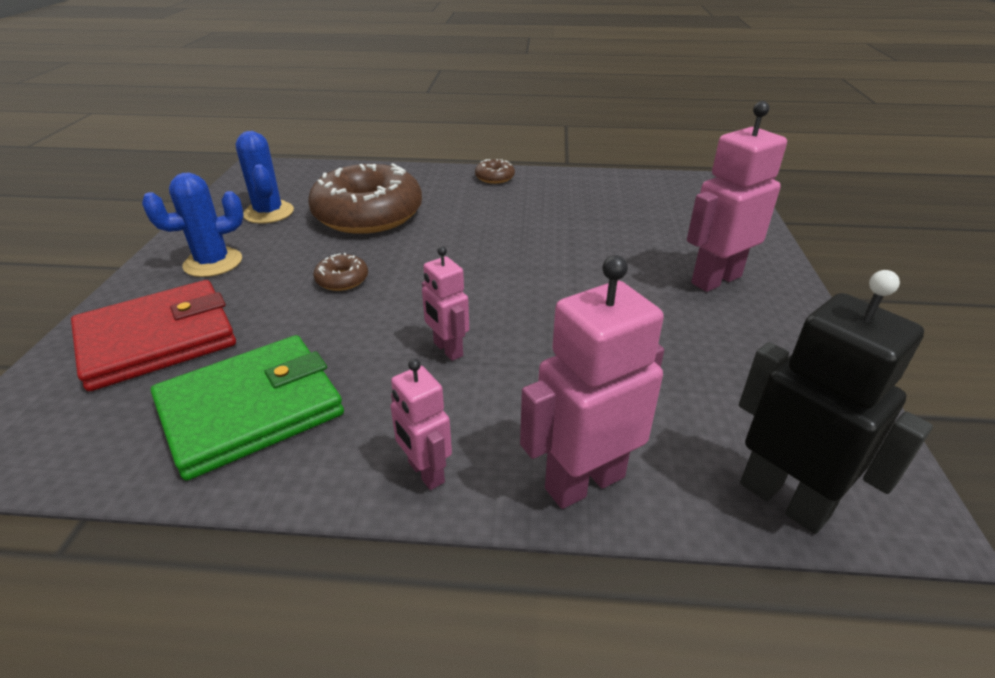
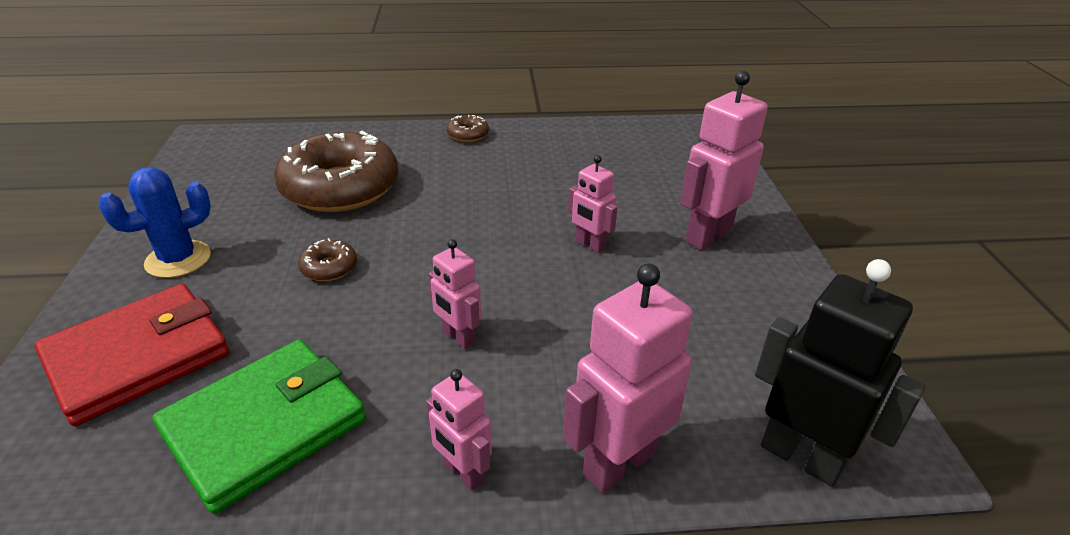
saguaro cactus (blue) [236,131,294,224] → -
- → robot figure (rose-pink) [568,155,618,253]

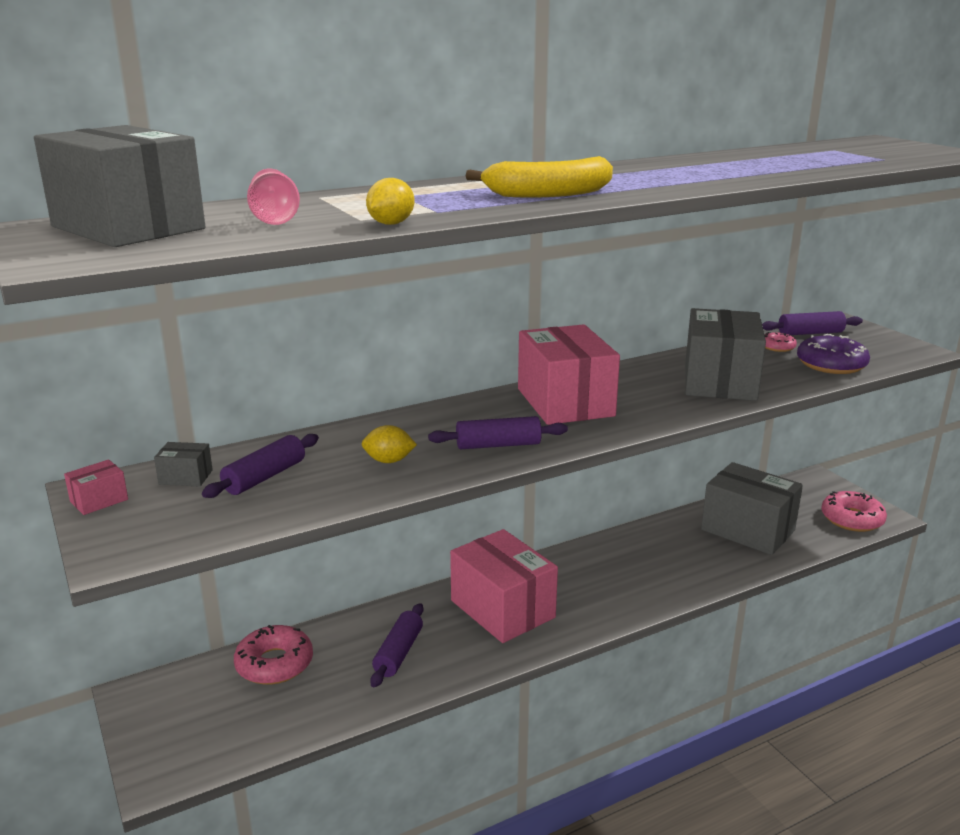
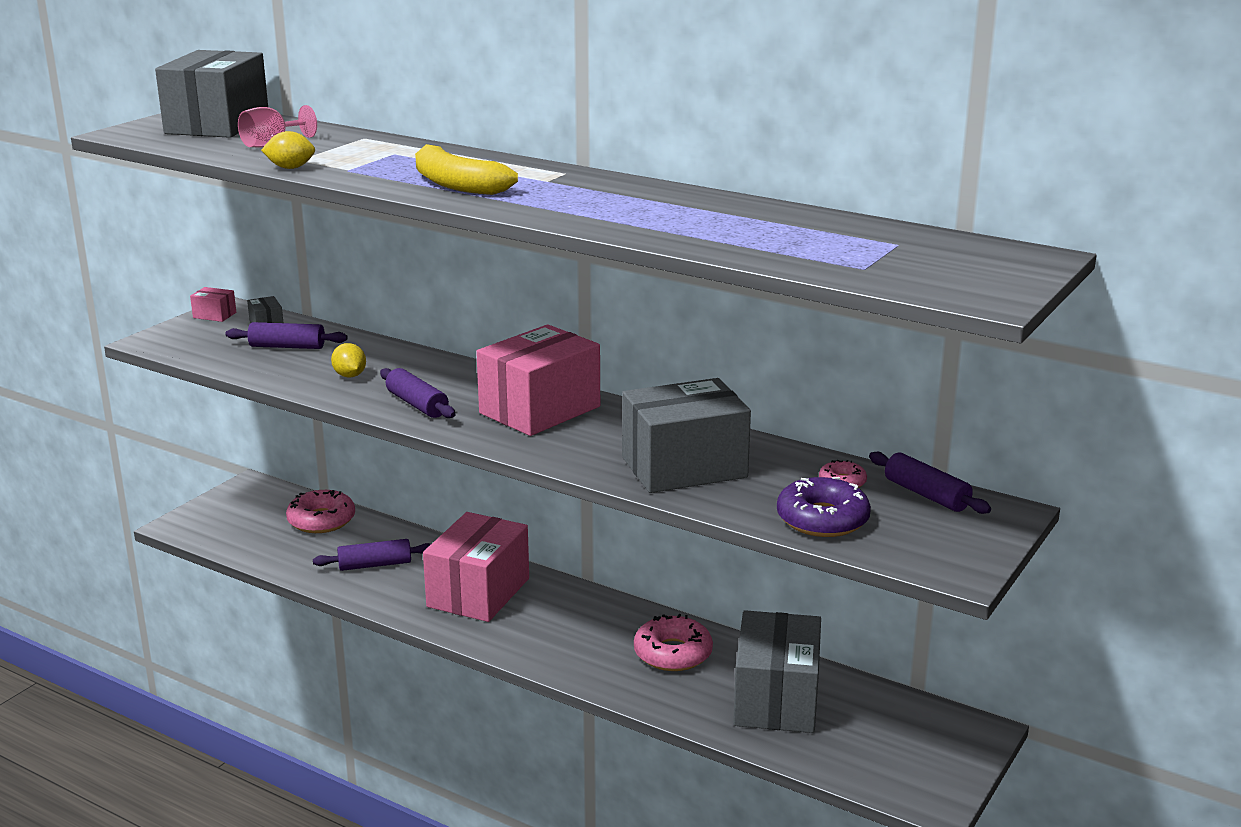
doughnut (rose-pink) [821,491,887,532] → doughnut (rose-pink) [634,614,713,671], moved

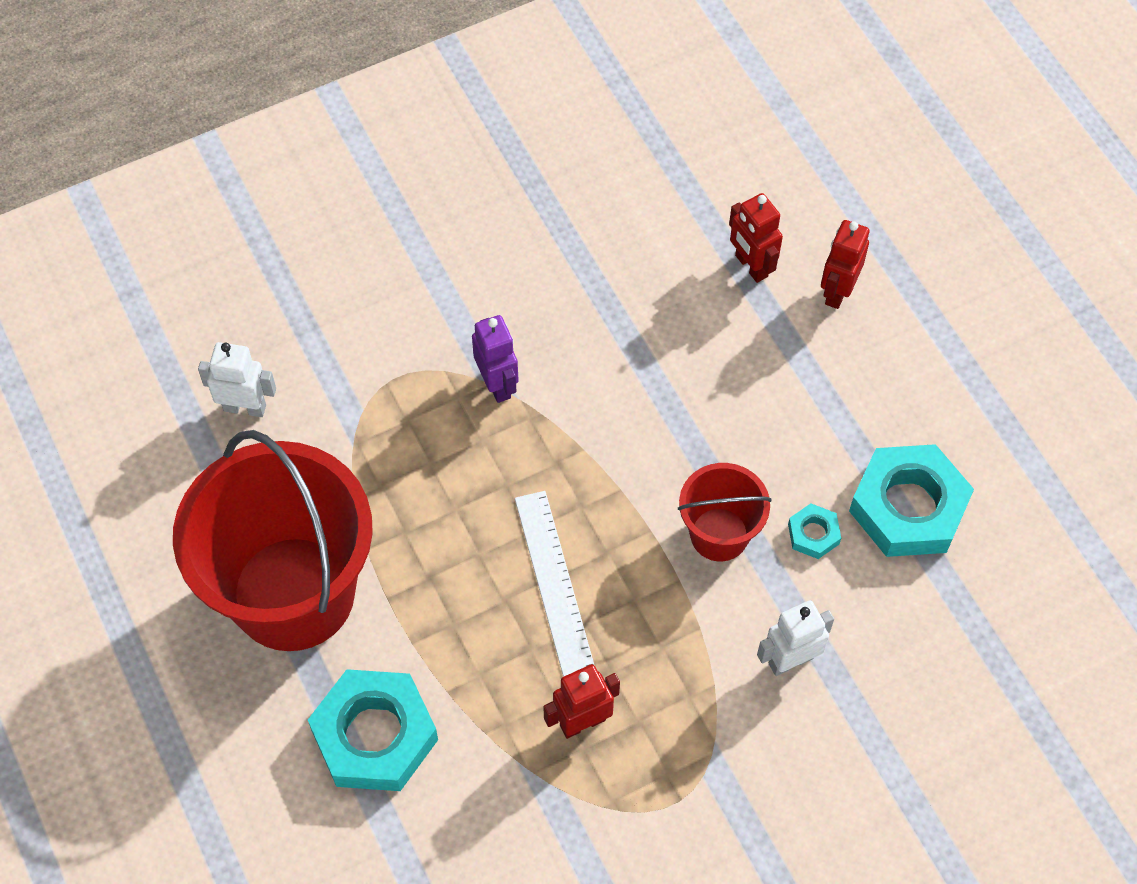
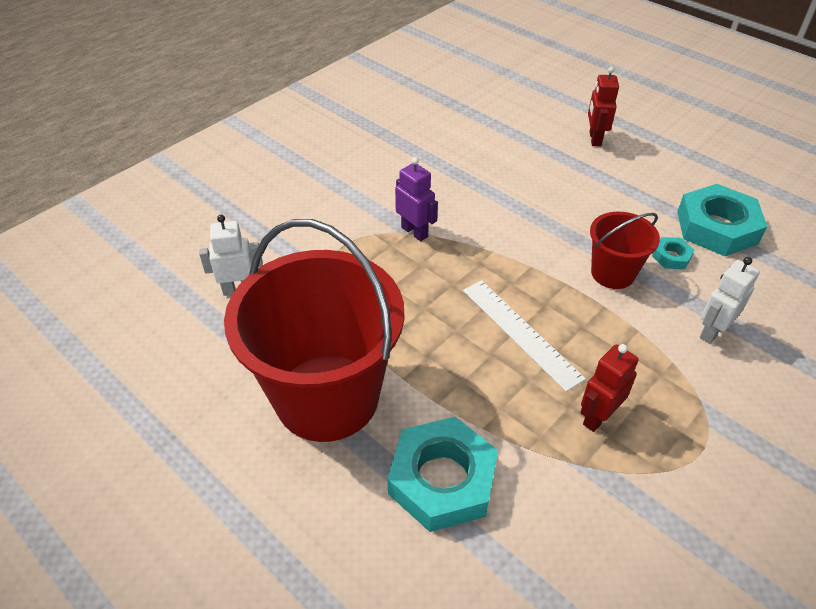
robot figure (crimson) [729,193,783,283] → -

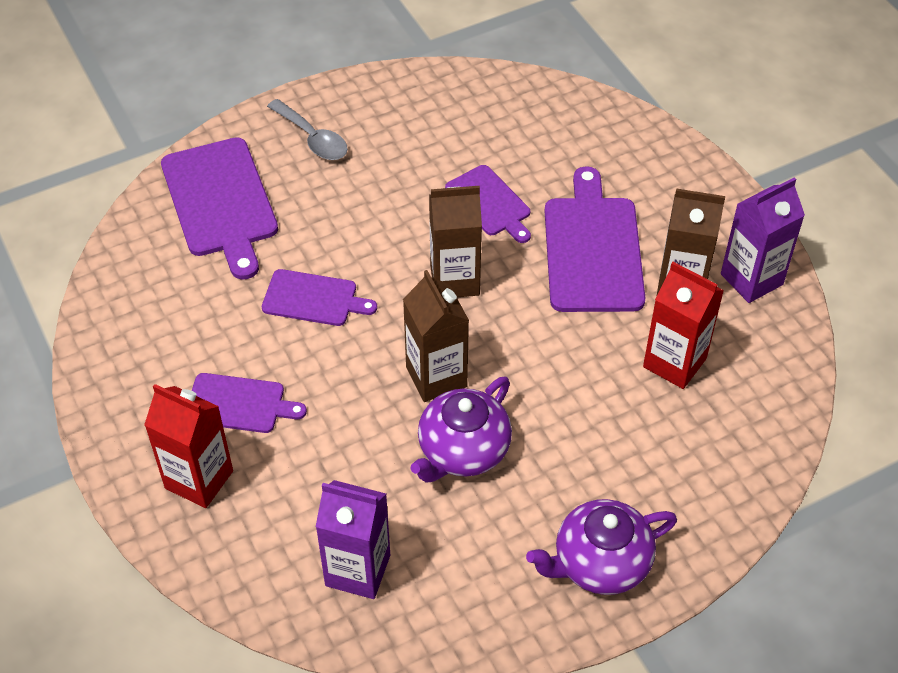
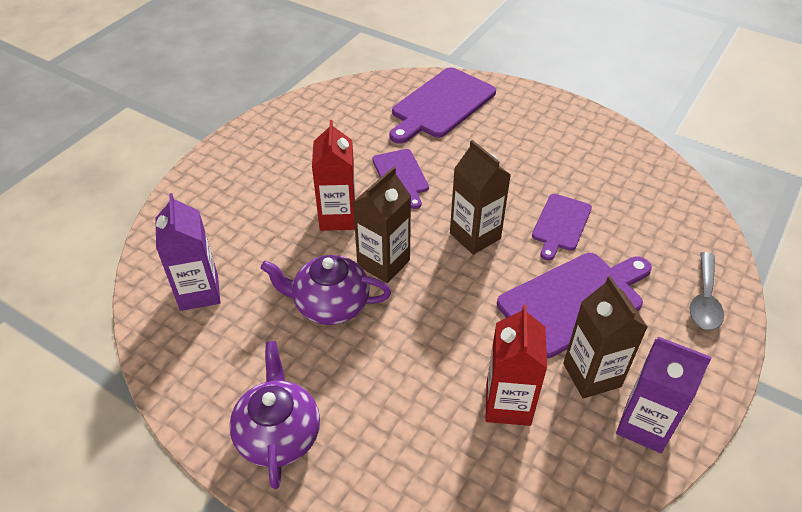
cutting board (royal purple) [192,373,307,433] → -
juice carton (crimson) [144,384,233,508] → juice carton (crimson) [312,120,356,231], moved
tablespoon (ash-grey) [267,99,348,160] → tablespoon (ash-grey) [689,252,724,330], moved
tea pot (royal purple) [526,499,677,595] → tea pot (royal purple) [229,341,320,489], 45 degrees clockwise

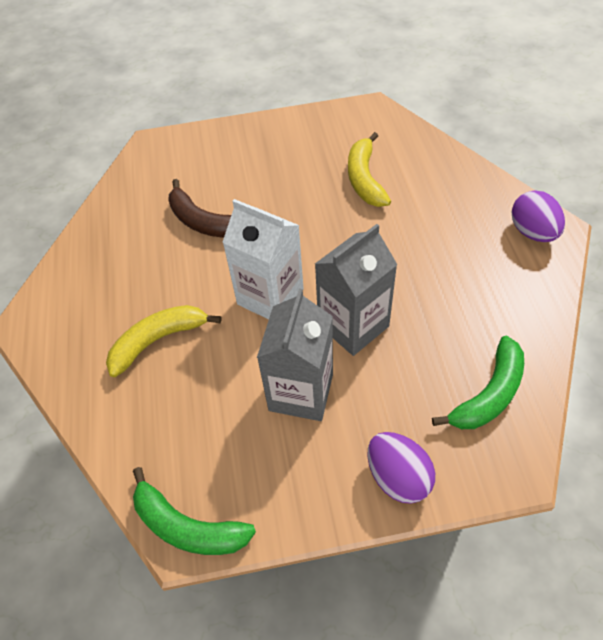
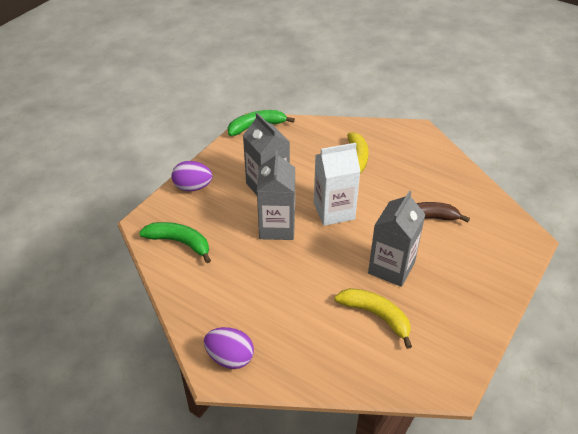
- → juice carton (ash-grey) [368,191,426,287]
banana (leaf-green) [432,336,524,429] → banana (leaf-green) [139,222,211,263], 120 degrees clockwise

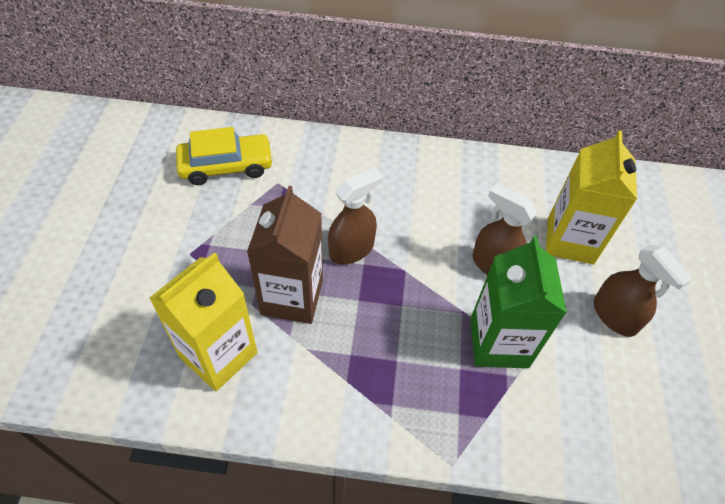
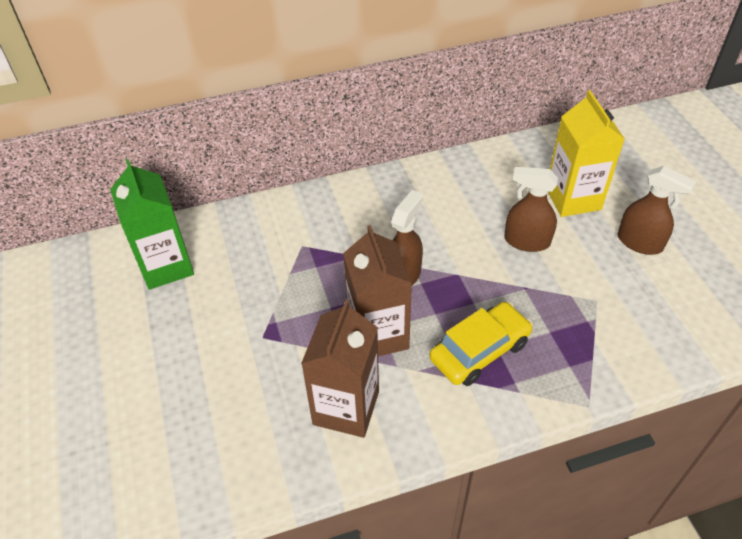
automobile (golden) [176,127,274,185] → automobile (golden) [429,302,533,386], moved
juice carton (leaf-green) [470,236,567,368] → juice carton (leaf-green) [110,159,194,290], moved
juice carton (golden) [149,252,258,391] → juice carton (brown) [301,299,379,438]

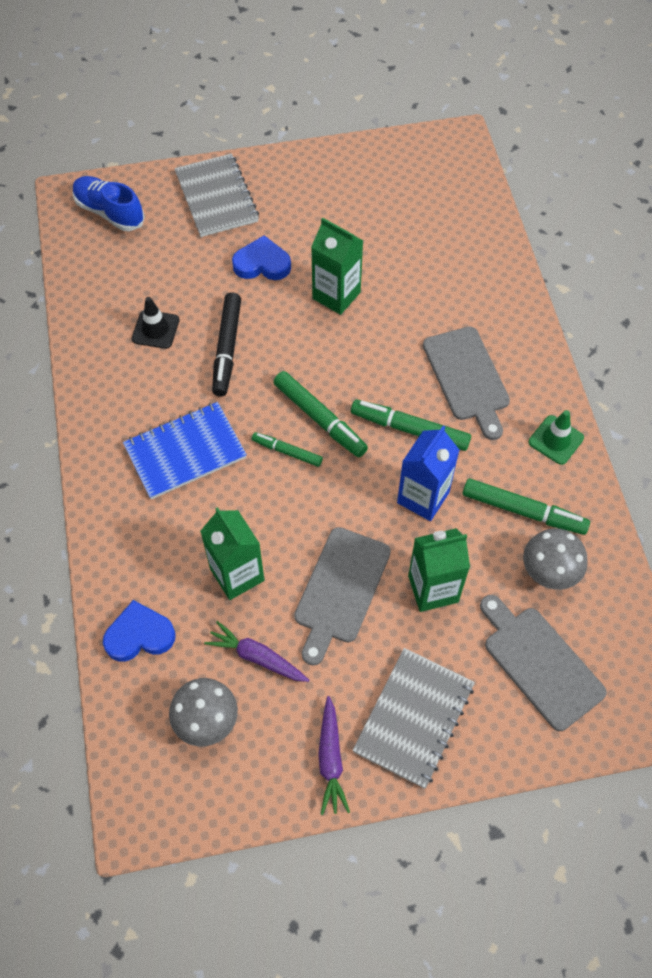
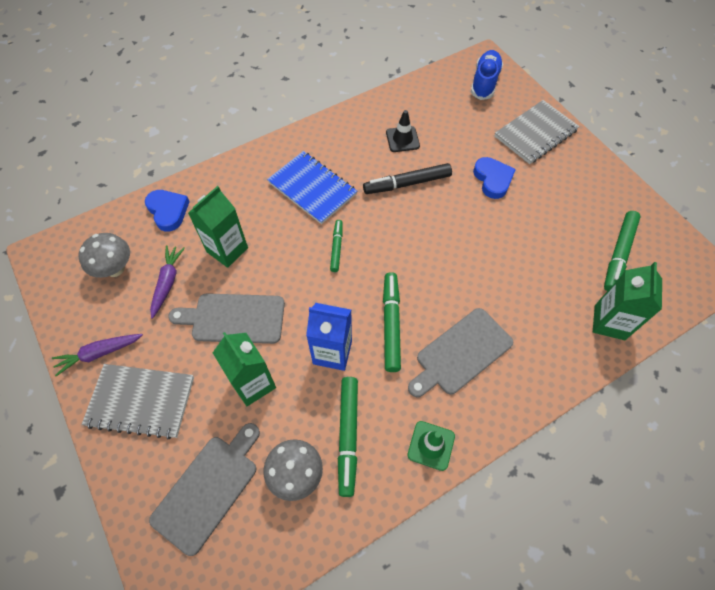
marker (leaf-green) [273,371,368,457] → marker (leaf-green) [604,211,641,291], moved
juice carton (leaf-green) [311,218,363,315] → juice carton (leaf-green) [593,262,662,340], moved

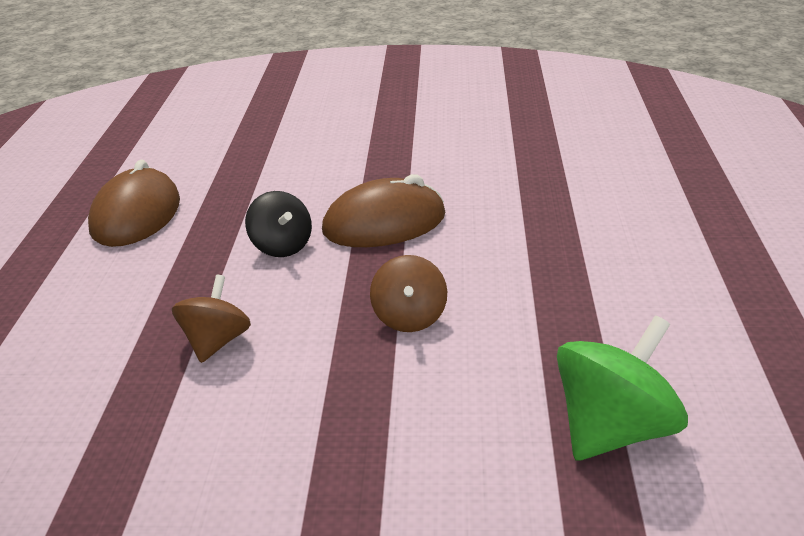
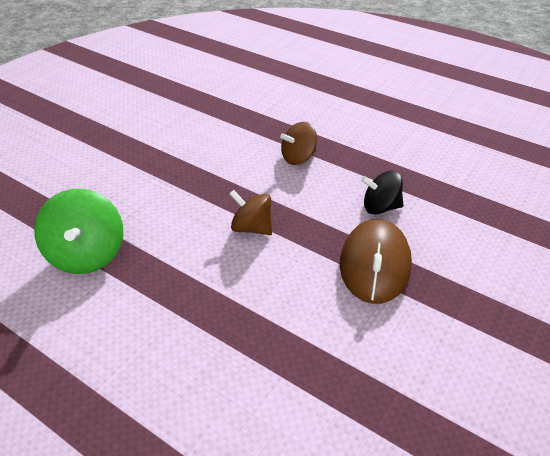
computer mouse (brown) [88,160,180,247] → -
toy top (brown) [172,275,251,363] → toy top (brown) [280,122,317,165], 105 degrees clockwise

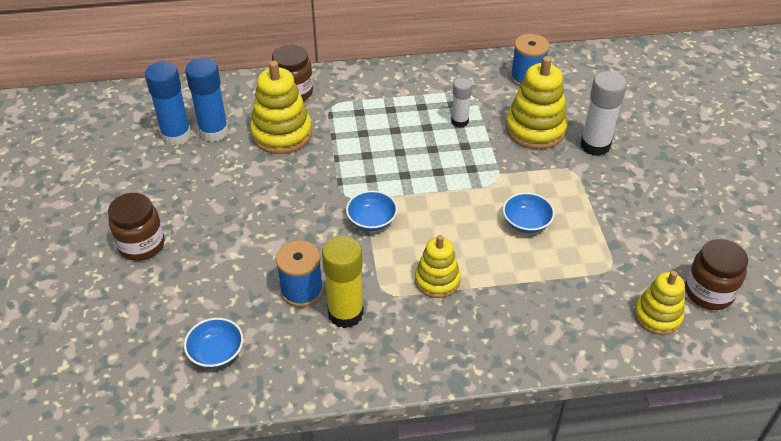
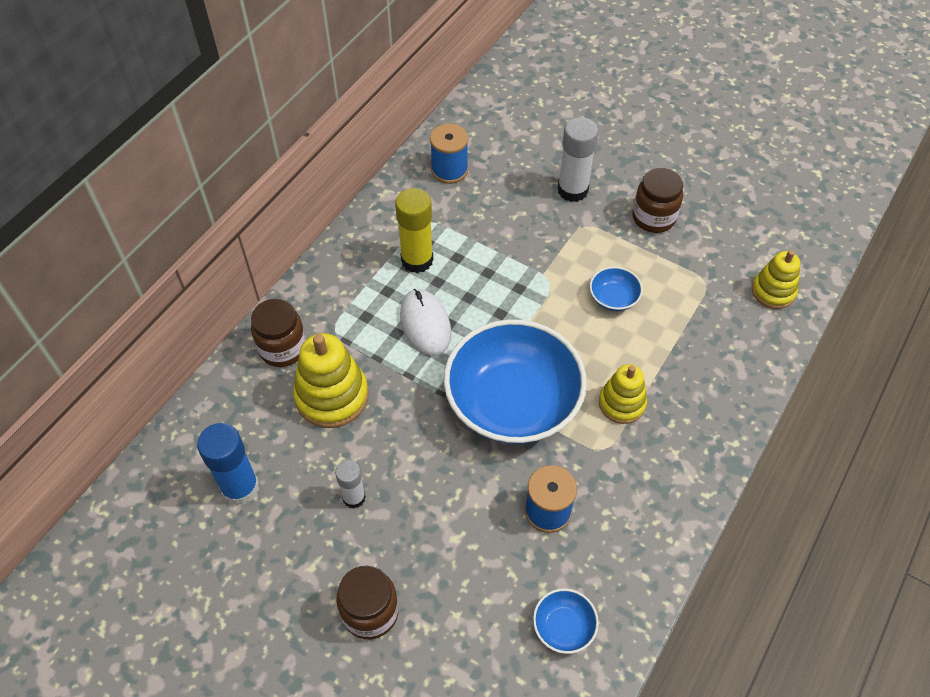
glue (blue) [185,58,229,142] → -
ring stacker (golden) [505,56,568,149] → -
- → computer mouse (white) [400,289,451,356]
glue (golden) [322,236,364,328] → glue (golden) [395,188,433,273], moved
glue (white) [451,78,472,127] → glue (white) [335,460,366,509], moved
jam jar (brown) [685,239,748,310] → jam jar (brown) [632,168,683,233], moved
bowl (blue) [346,190,398,231] → bowl (blue) [444,319,587,444], x2.44

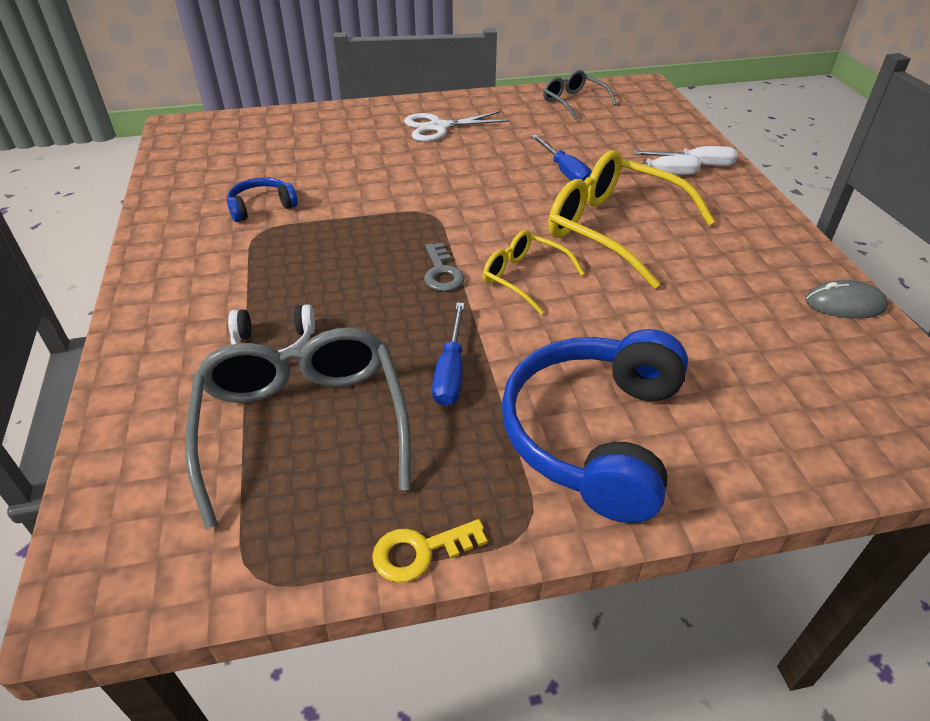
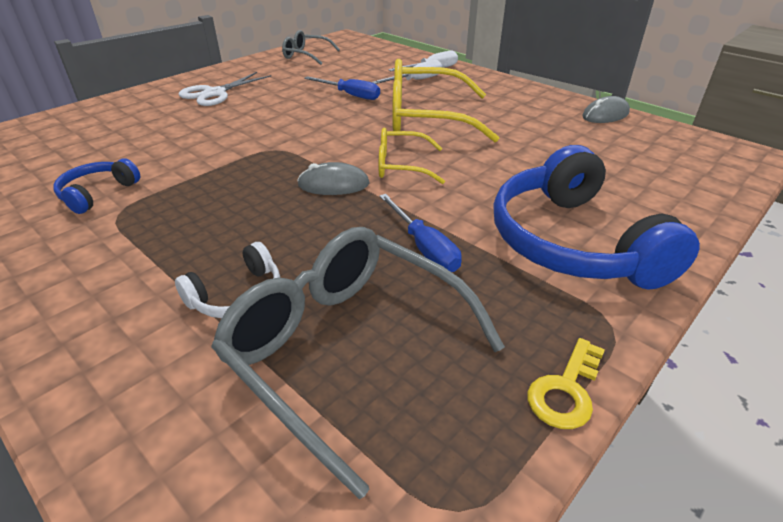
door key (ash-grey) [424,243,465,291] → computer mouse (ash-grey) [297,162,370,195]

